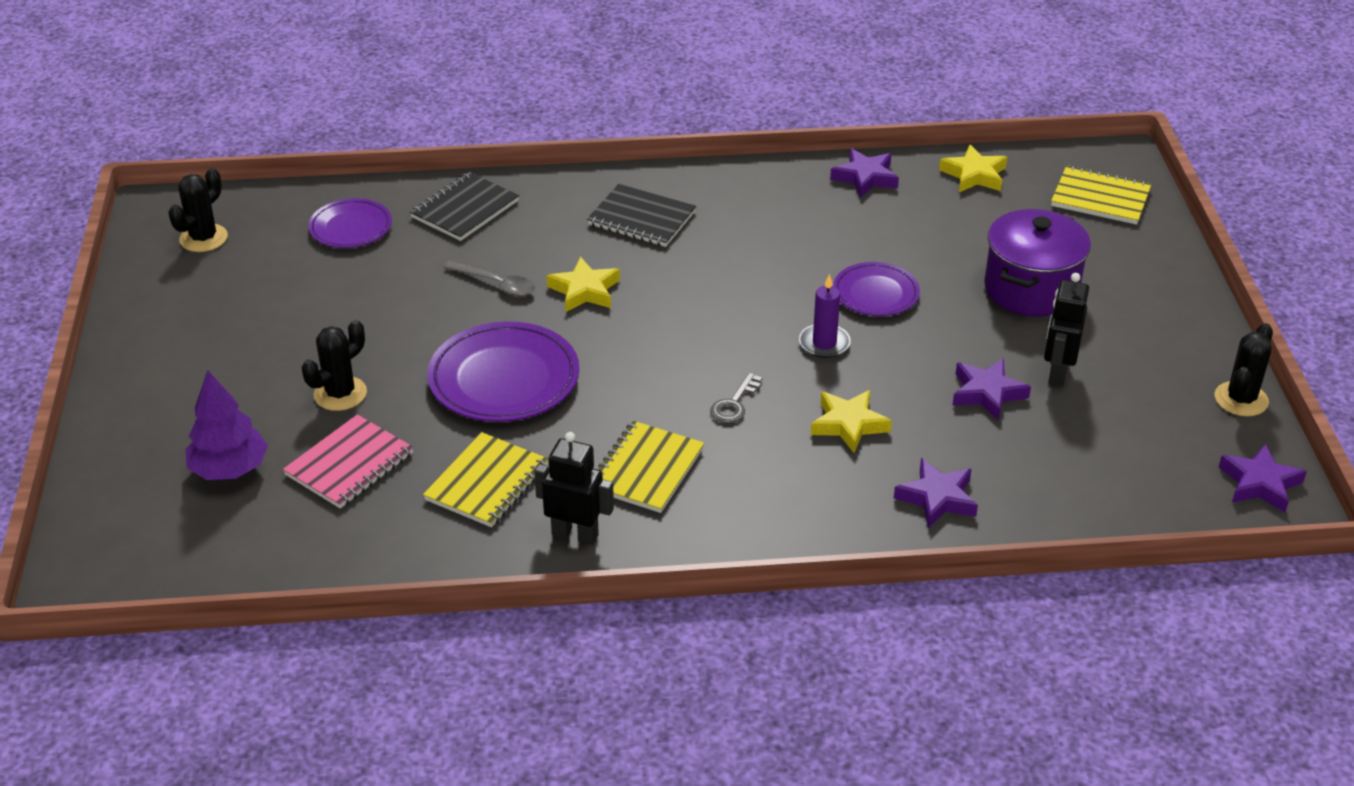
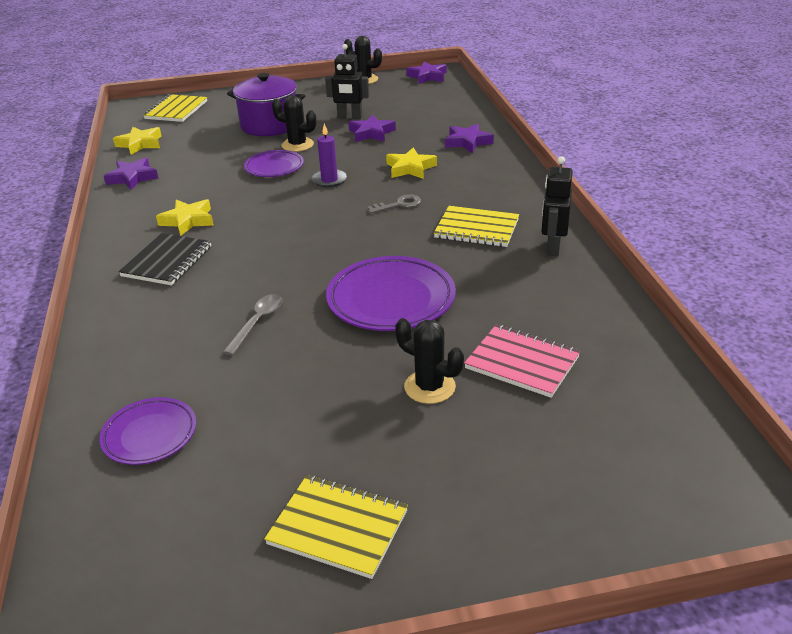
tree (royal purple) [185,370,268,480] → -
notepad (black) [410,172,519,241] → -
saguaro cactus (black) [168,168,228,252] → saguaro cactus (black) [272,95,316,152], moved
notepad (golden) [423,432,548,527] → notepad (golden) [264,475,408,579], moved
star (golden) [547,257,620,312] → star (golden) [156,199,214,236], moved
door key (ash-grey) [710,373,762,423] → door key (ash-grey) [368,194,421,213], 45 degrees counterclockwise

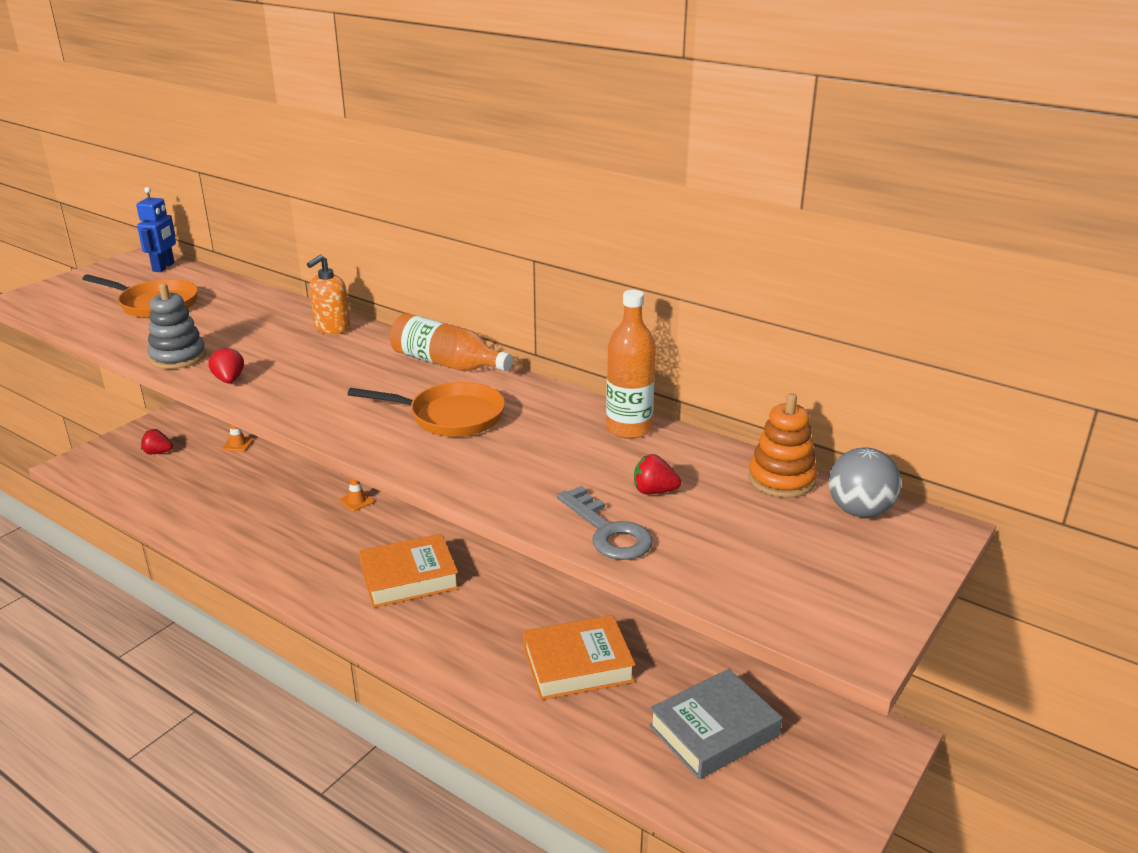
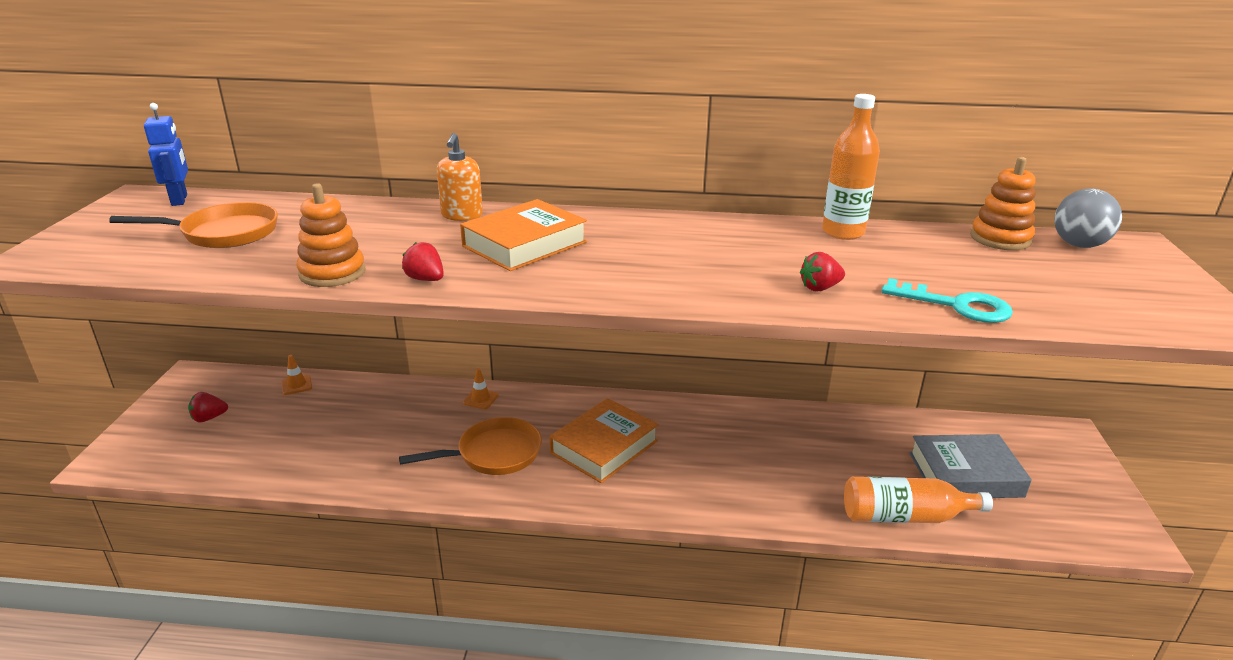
frying pan (orange-coloured) [347,382,505,437] → frying pan (orange-coloured) [399,417,542,475], moved
flask (orange-coloured) [390,313,513,371] → flask (orange-coloured) [844,477,993,523], moved
book (orange-coloured) [523,615,636,700] → book (orange-coloured) [460,199,587,271], moved
strawberry (crimson) [634,454,681,494] → strawberry (crimson) [800,252,845,291], moved
ring stacker (ash-grey) [147,283,206,369] → ring stacker (orange-coloured) [297,183,365,287]
door key (ash-grey) [557,486,653,560] → door key (turquoise) [882,278,1013,323]
book (ash-grey) [649,669,782,779] → book (ash-grey) [909,434,1032,498], 60 degrees clockwise

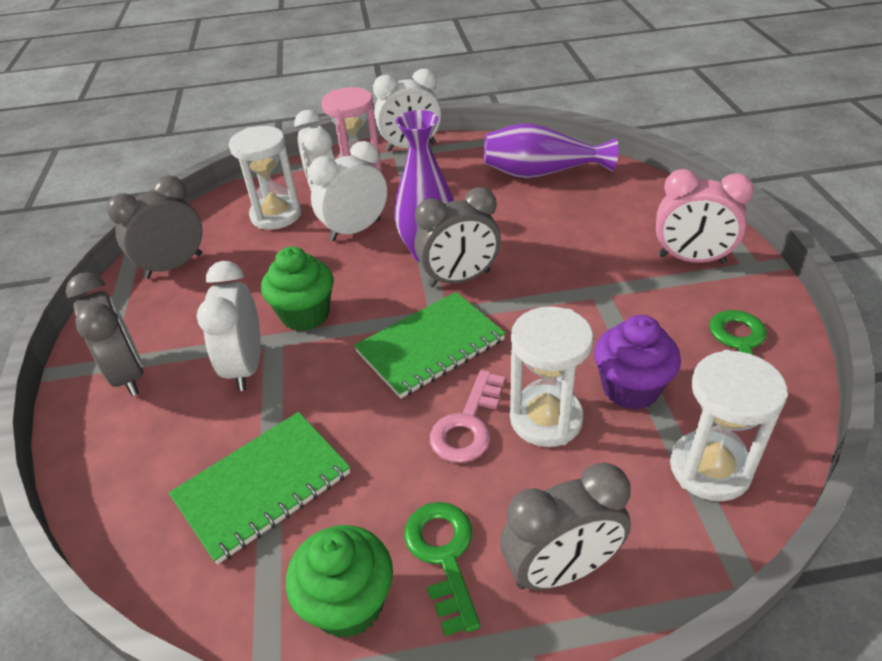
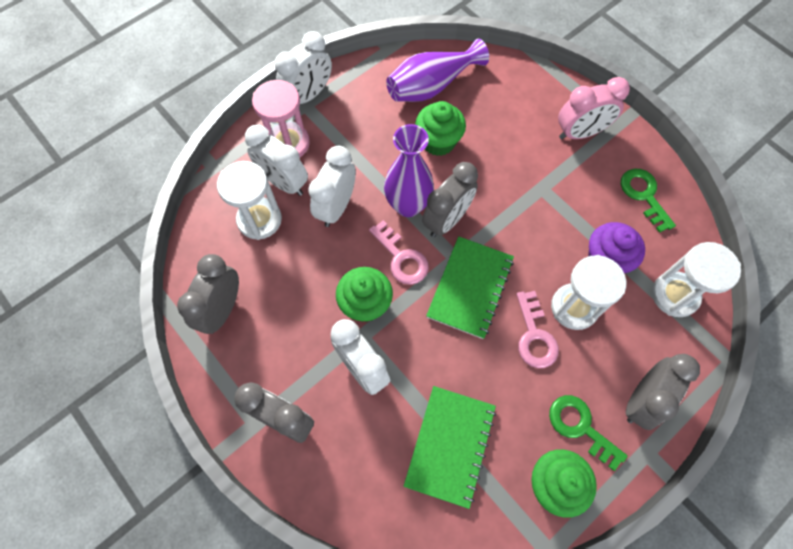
- → door key (rose-pink) [369,220,429,285]
- → fairy cake (leaf-green) [415,101,466,156]

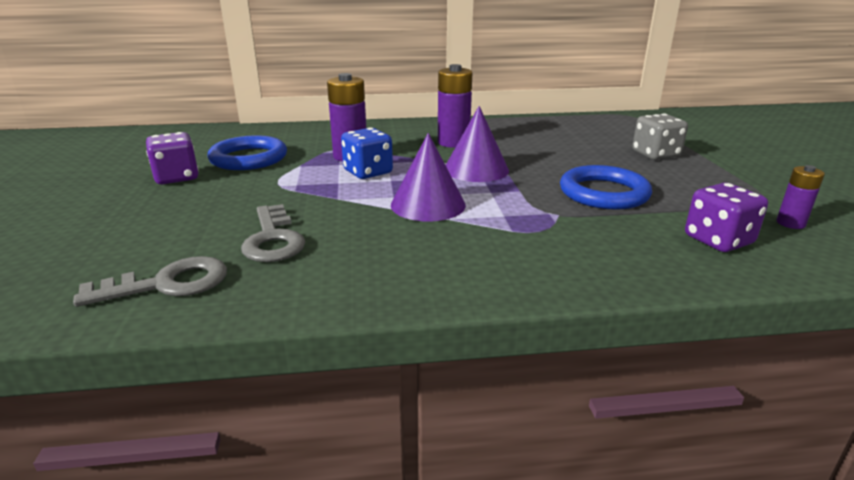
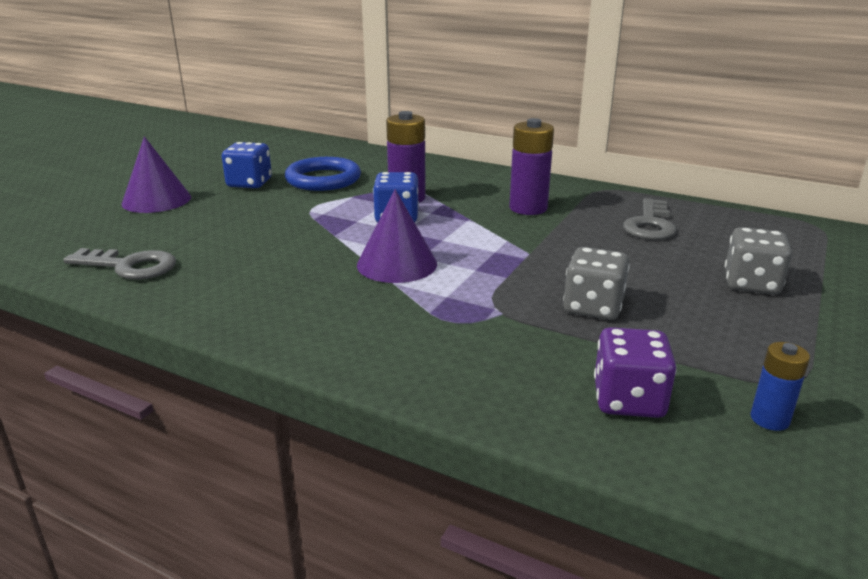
door key (ash-grey) [241,204,305,262] → door key (ash-grey) [623,198,677,240], moved
solid cone (royal purple) [446,106,509,182] → solid cone (royal purple) [122,136,191,213], moved
torus (blue) [560,165,652,210] → game die (ash-grey) [563,247,630,320]
game die (royal purple) [146,132,199,184] → game die (blue) [222,142,272,188]
battery (royal purple) [776,165,825,229] → battery (blue) [750,342,810,431]

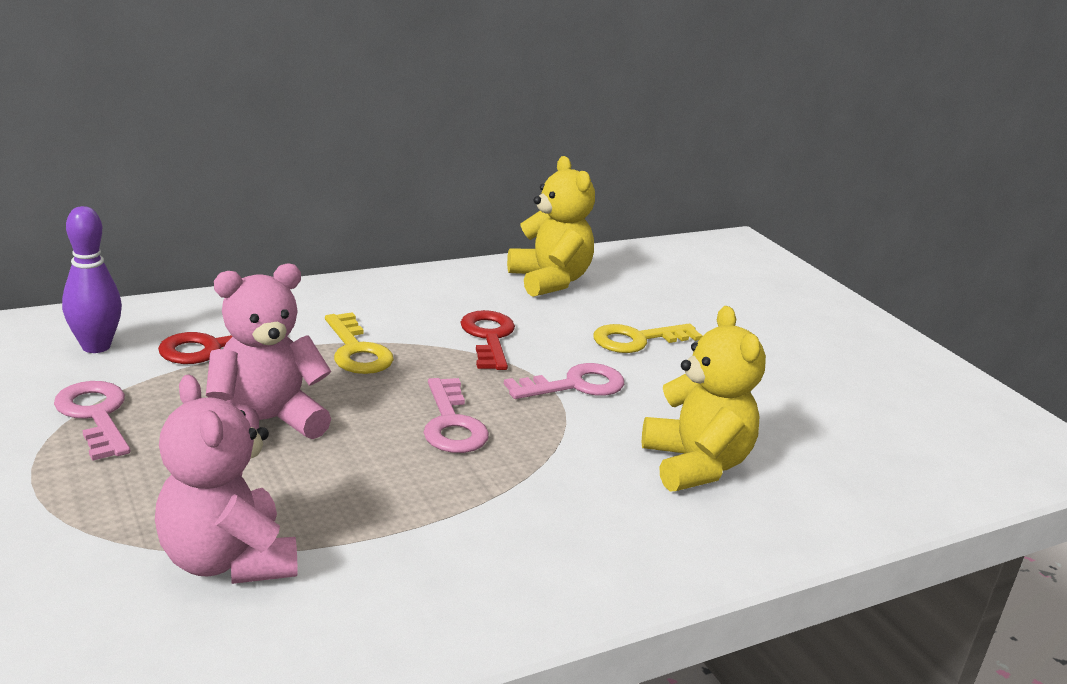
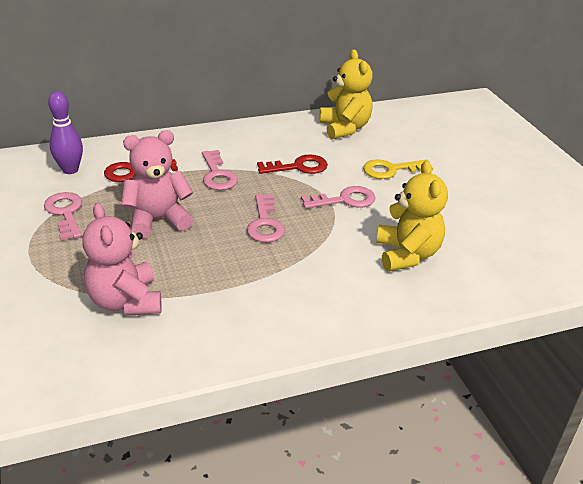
door key (golden) [325,312,394,374] → door key (rose-pink) [202,150,238,190]
door key (crimson) [461,310,515,370] → door key (crimson) [257,154,328,174], 75 degrees clockwise

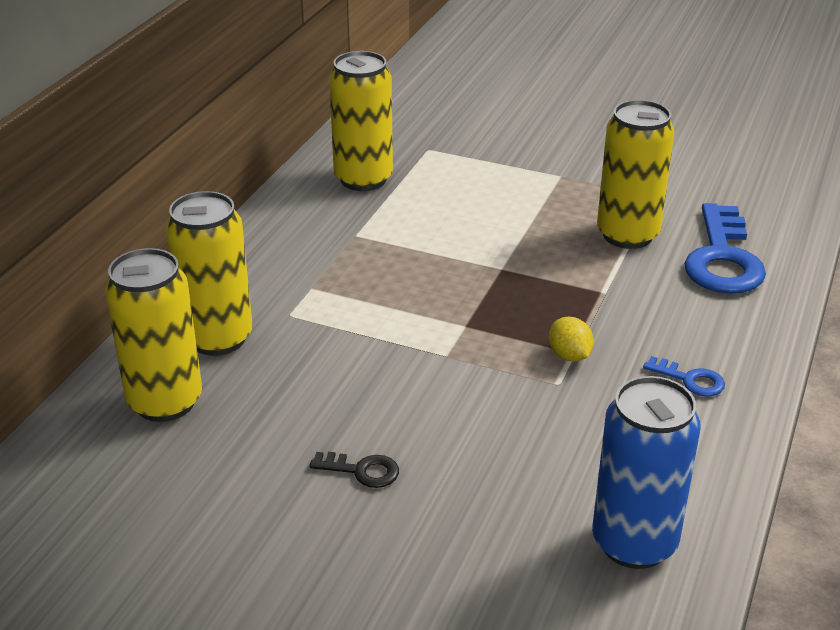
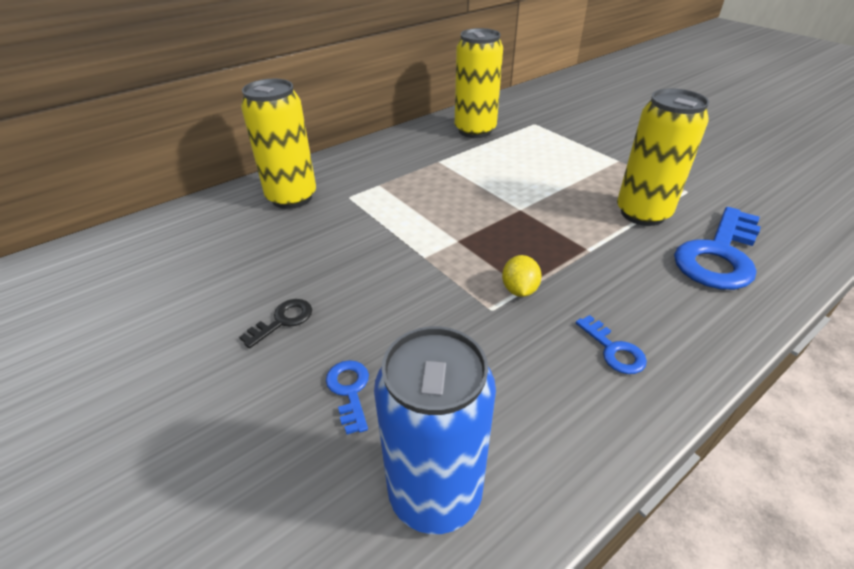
soda can (golden) [105,248,202,422] → -
- → door key (blue) [326,360,369,435]
door key (black) [309,452,399,488] → door key (black) [239,299,312,349], 90 degrees counterclockwise

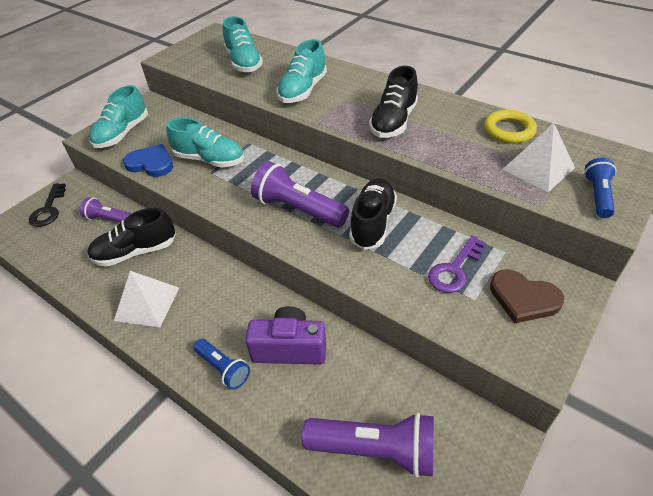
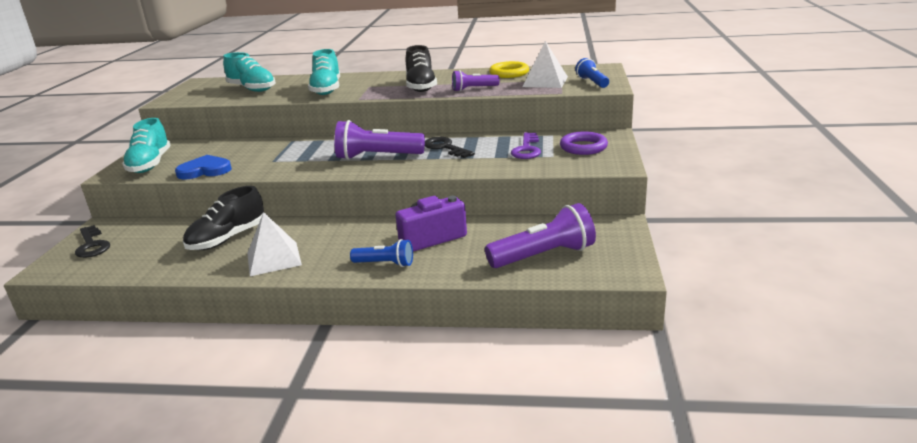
lace-up shoe (turquoise) [167,118,244,168] → -
torch (royal purple) [80,197,132,223] → torch (royal purple) [452,70,500,92], moved
lace-up shoe (black) [349,178,397,250] → door key (black) [425,137,475,158]
love heart (brown) [490,269,564,323] → torus (royal purple) [560,131,608,155]

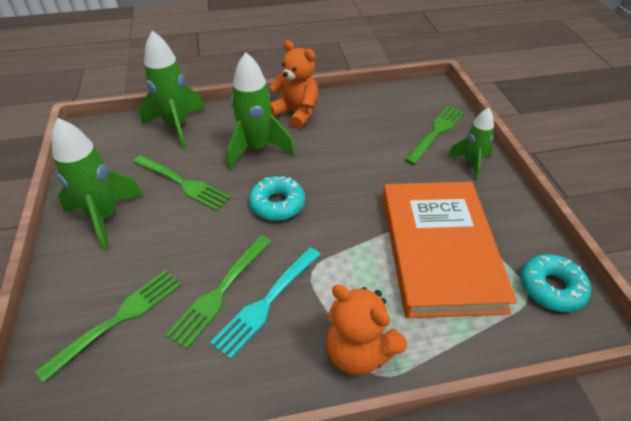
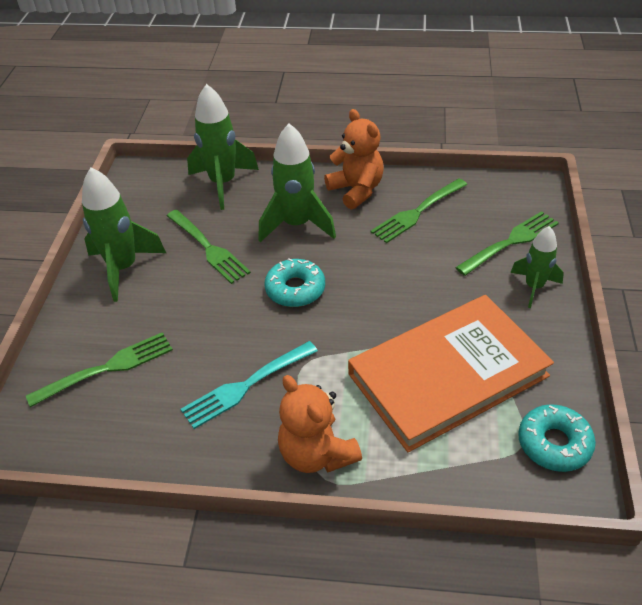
fork (leaf-green) [166,235,271,349] → fork (leaf-green) [371,178,467,243], moved
book (orange-coloured) [383,182,517,318] → book (orange-coloured) [348,295,554,452], 45 degrees clockwise

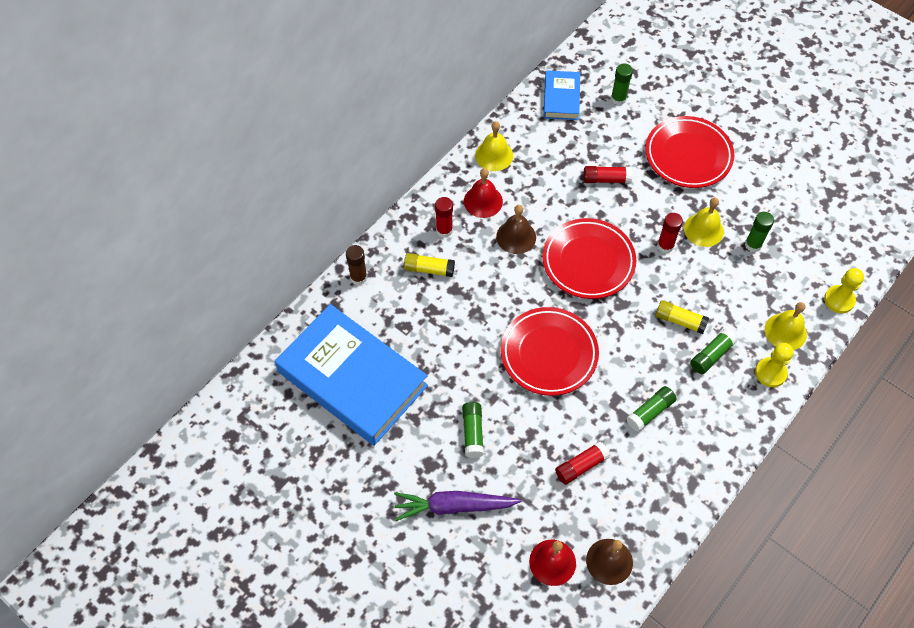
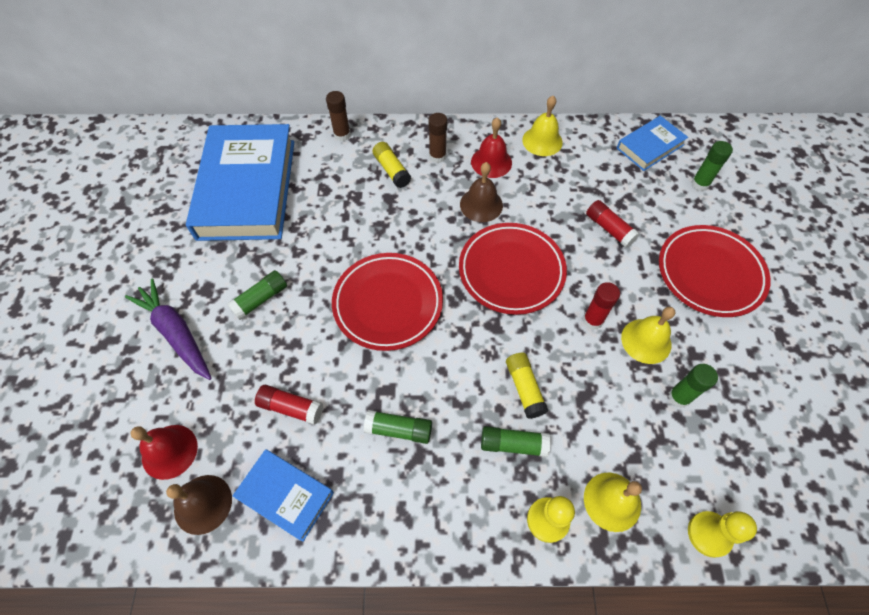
- → book (blue) [232,449,334,542]
glue (crimson) [435,197,453,238] → glue (brown) [428,113,448,163]

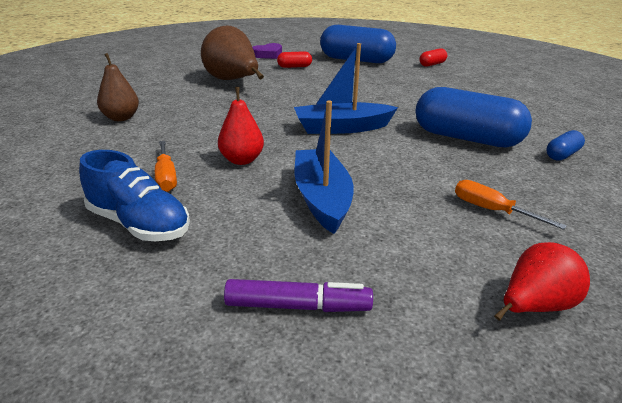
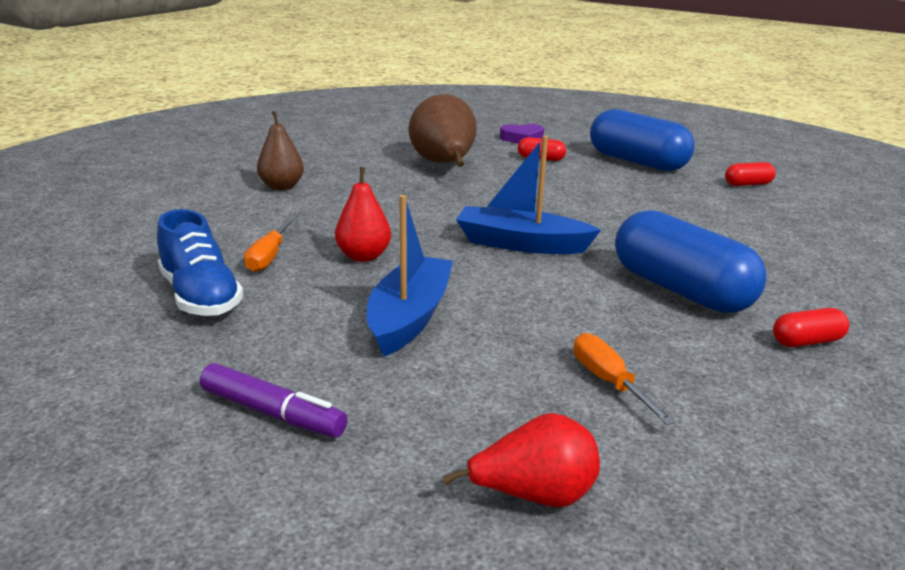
capsule (blue) [546,130,585,161] → capsule (crimson) [773,308,849,347]

